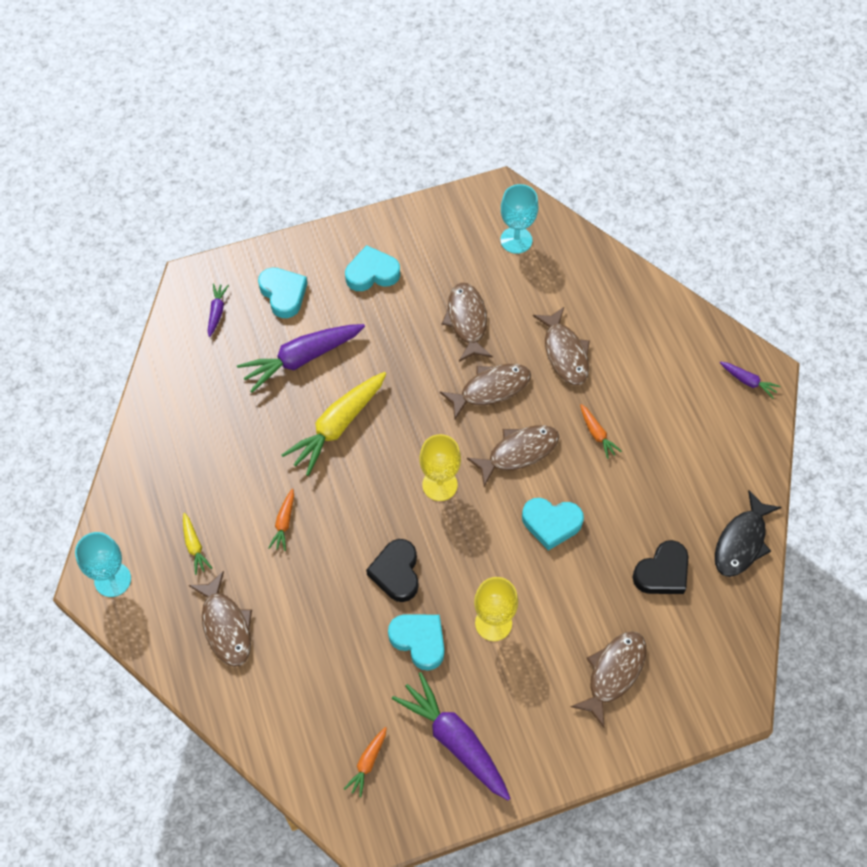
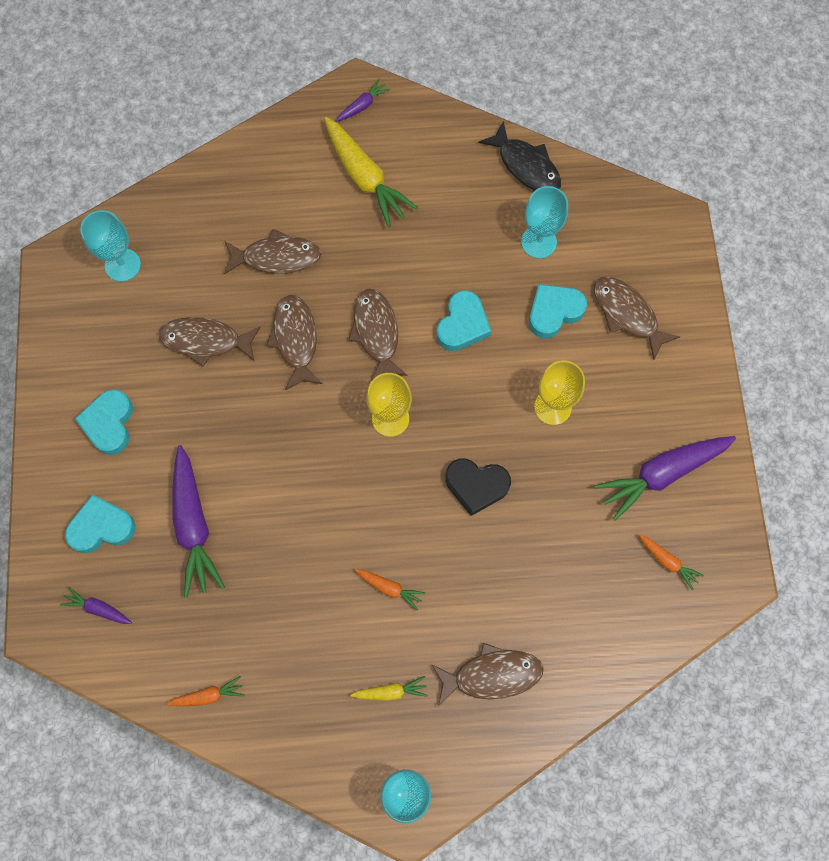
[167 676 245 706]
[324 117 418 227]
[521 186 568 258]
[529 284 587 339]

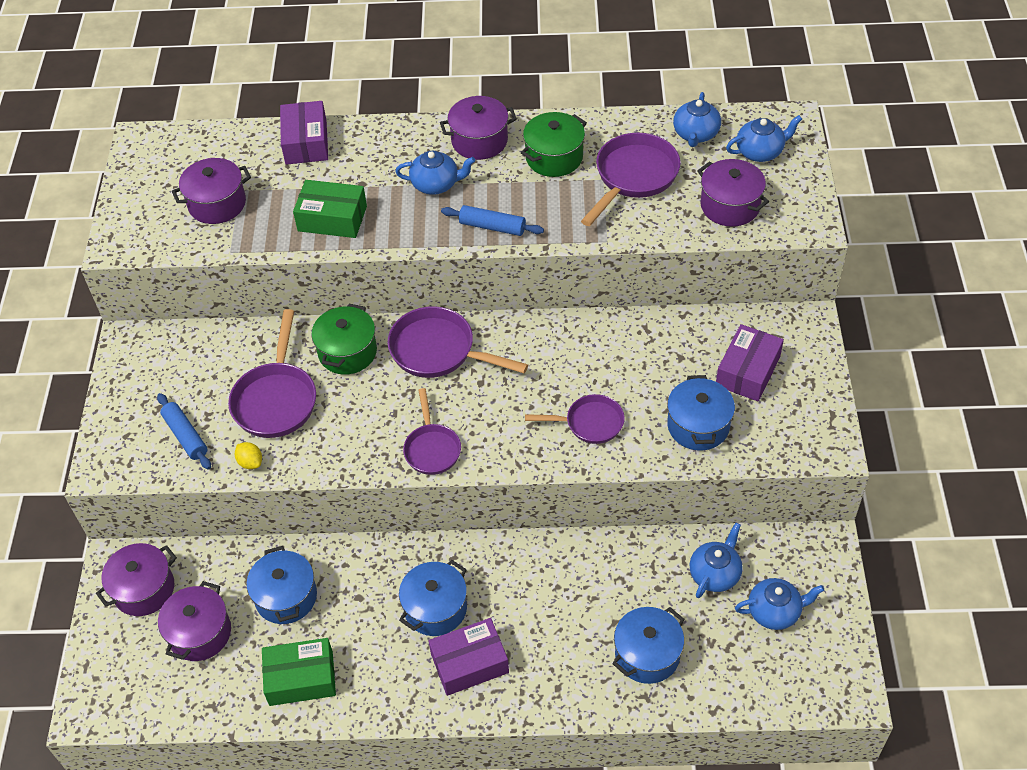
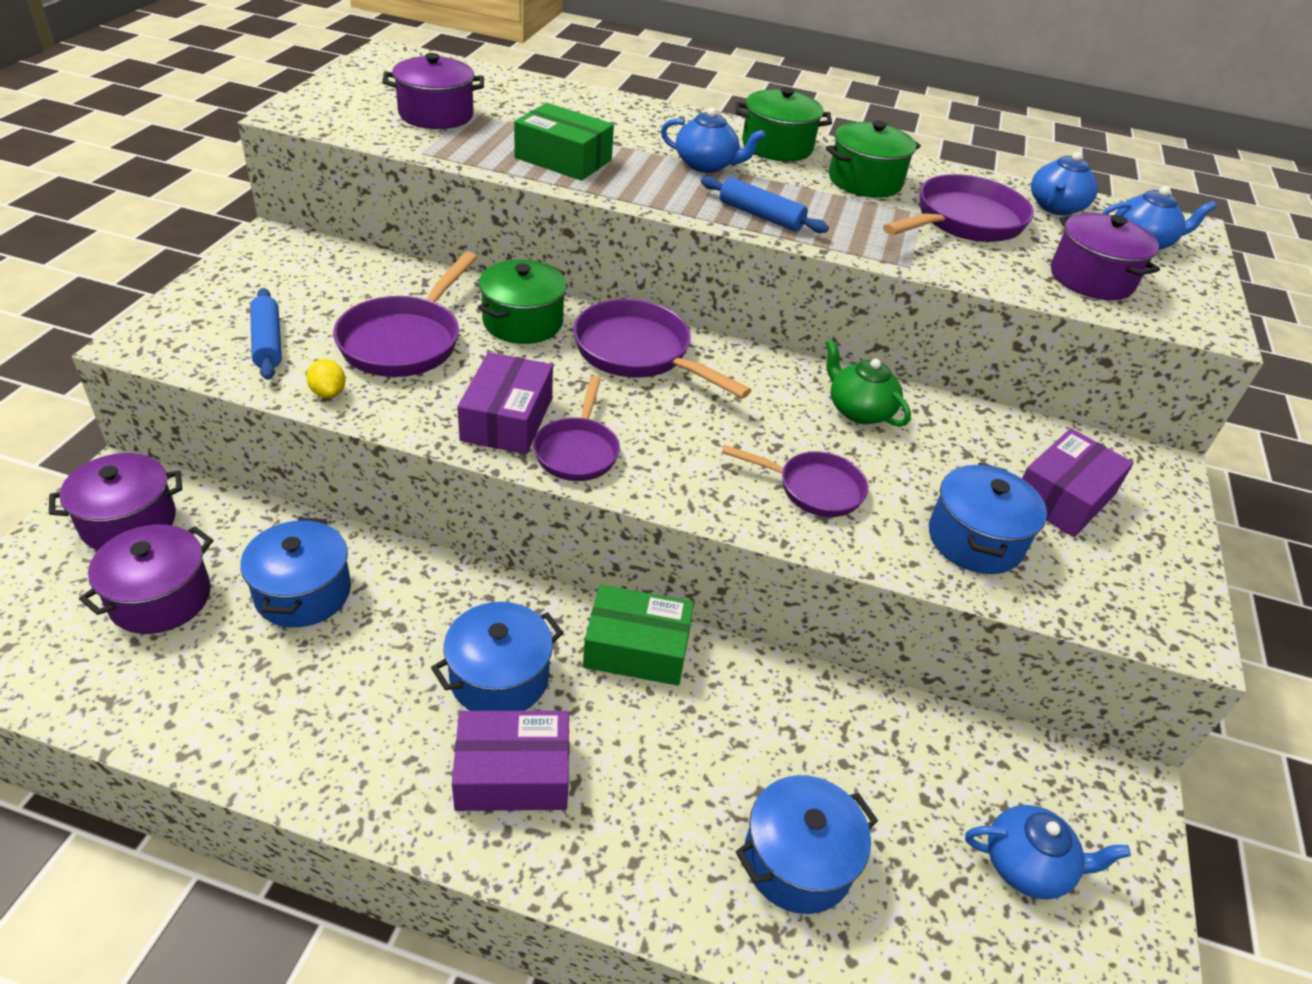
[457 352 553 454]
[583 585 694 686]
[735 87 832 161]
[825 339 911 427]
[689 523 743 598] (first image)

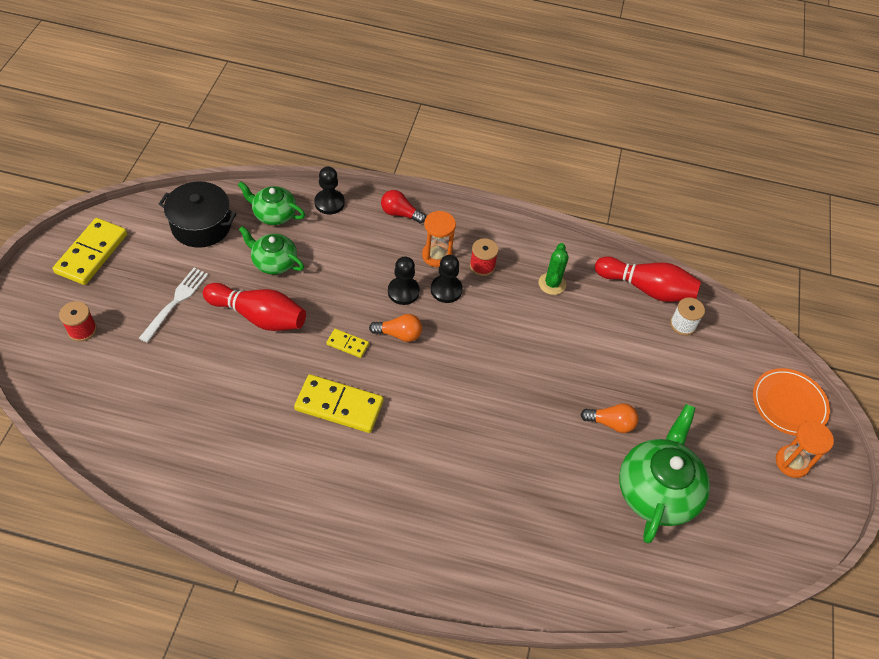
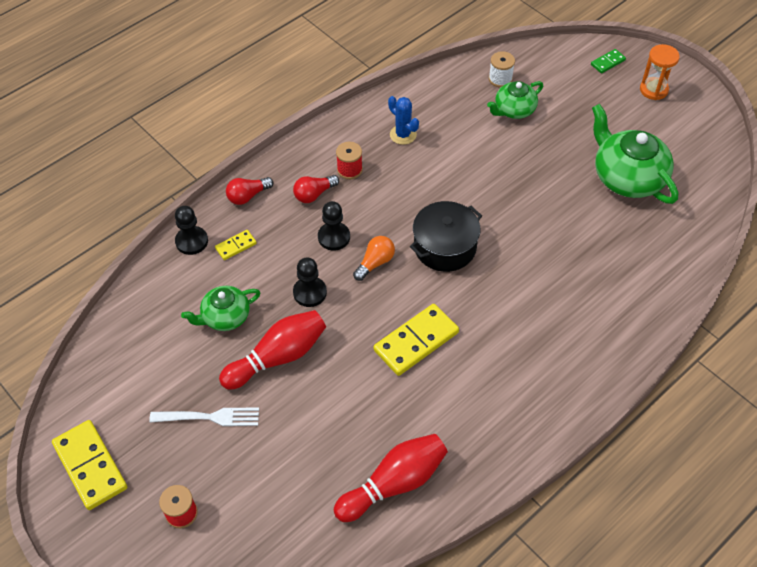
[149 407 259 426]
[215 230 257 260]
[293 175 339 203]
[293 257 327 307]
[334 434 448 522]
[388 96 419 145]
[410 201 482 272]
[487 81 543 119]
[591 49 626 73]
[580 403 638 433] (first image)

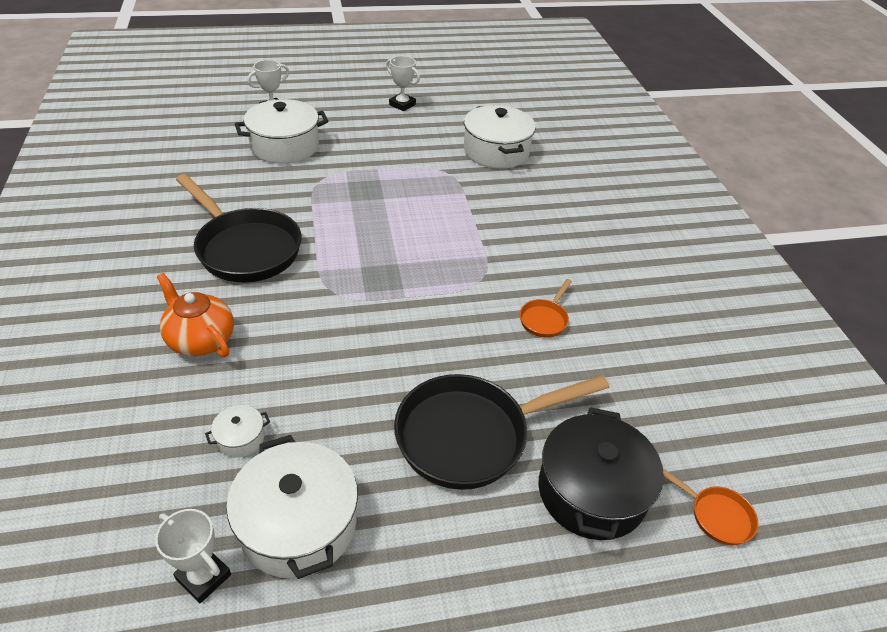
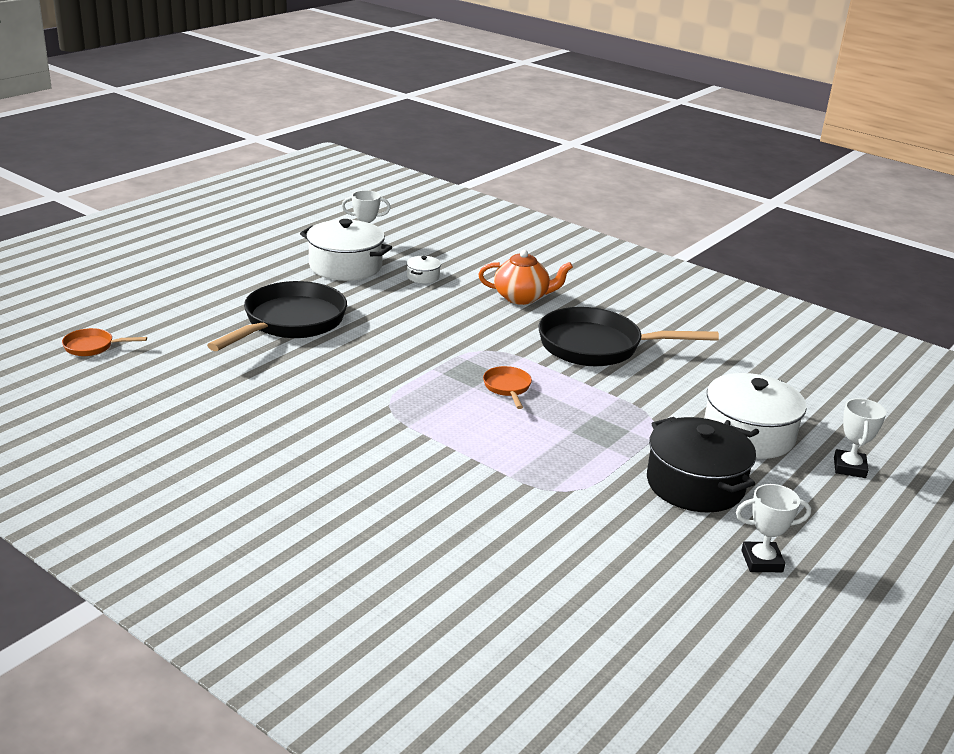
[483 366 532 409]
[647 417 756 512]
[464 105 536 169] (first image)

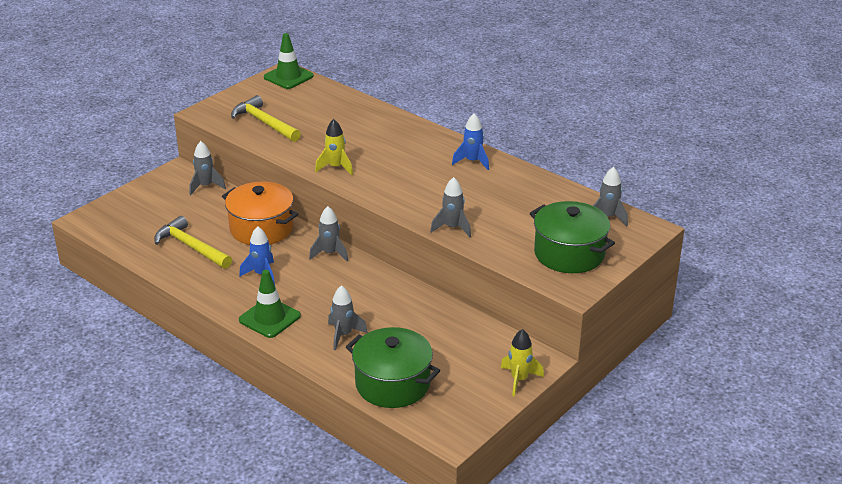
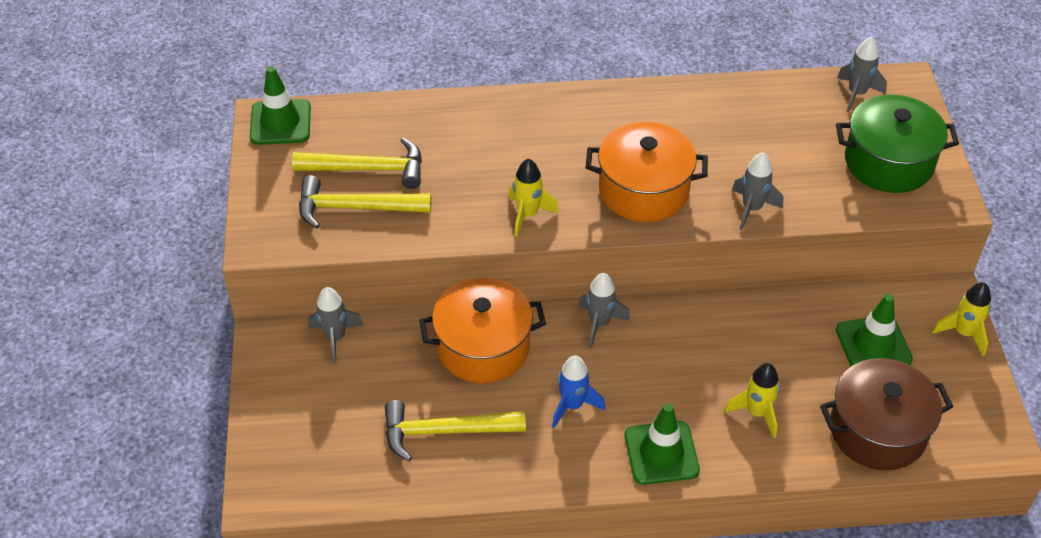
[292 138 422 189]
[586 122 708 222]
[724 363 780 438]
[820 358 953 470]
[836 294 913 366]
[452 113 489 170] (first image)

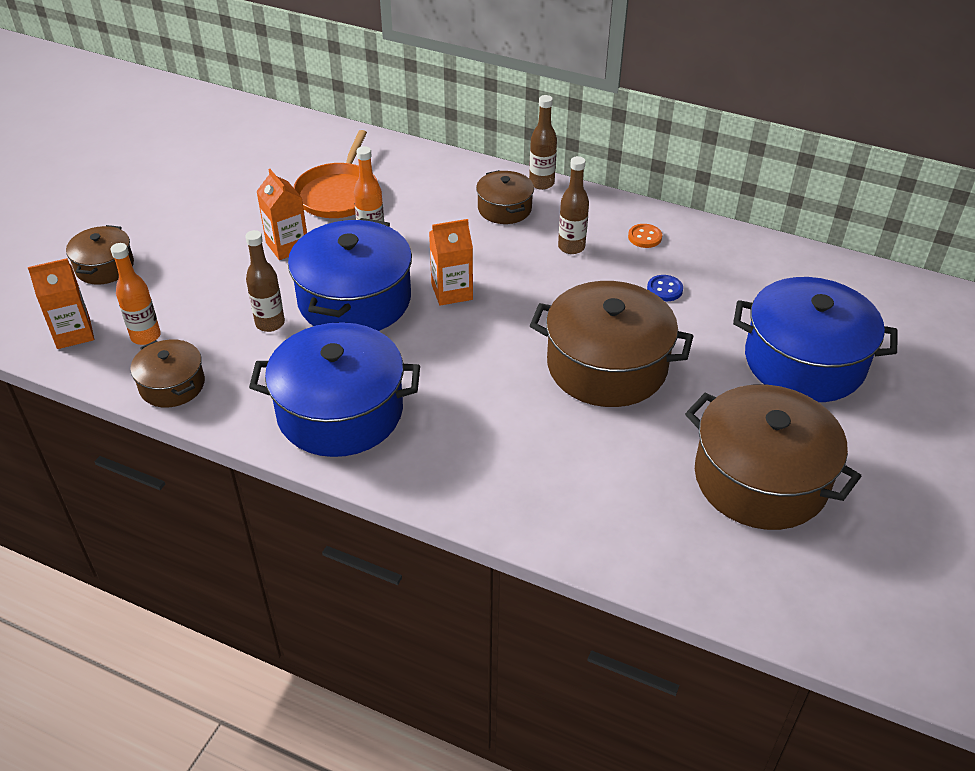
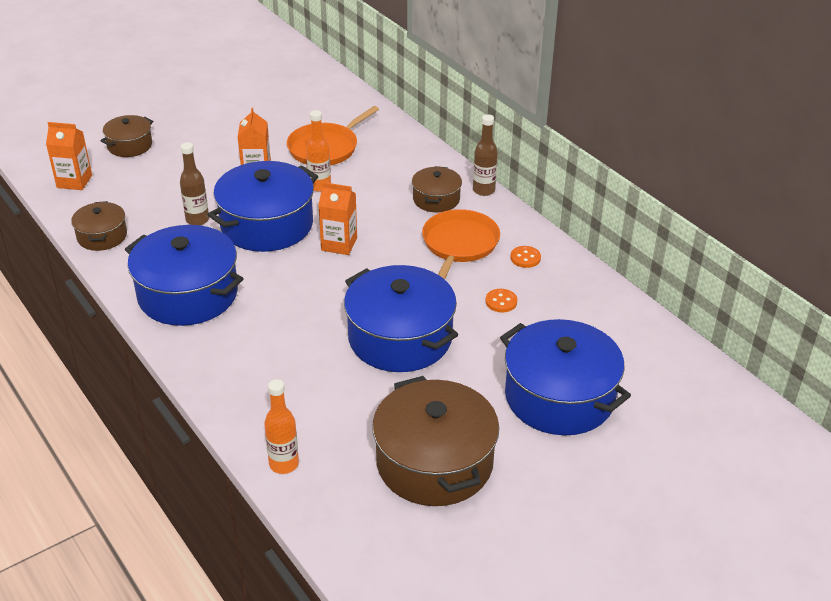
[264 379 299 474]
[344 265 458 372]
[422 209 500 279]
[485 289 517 312]

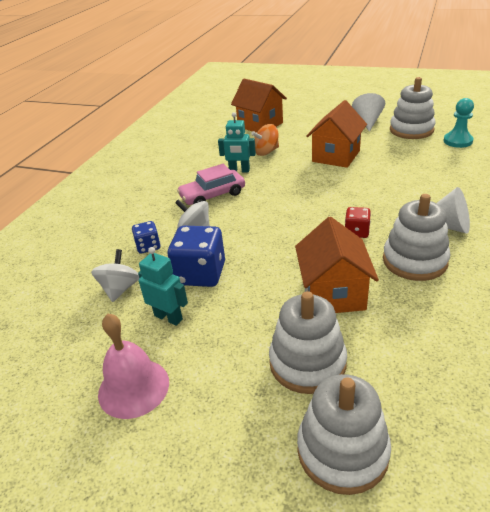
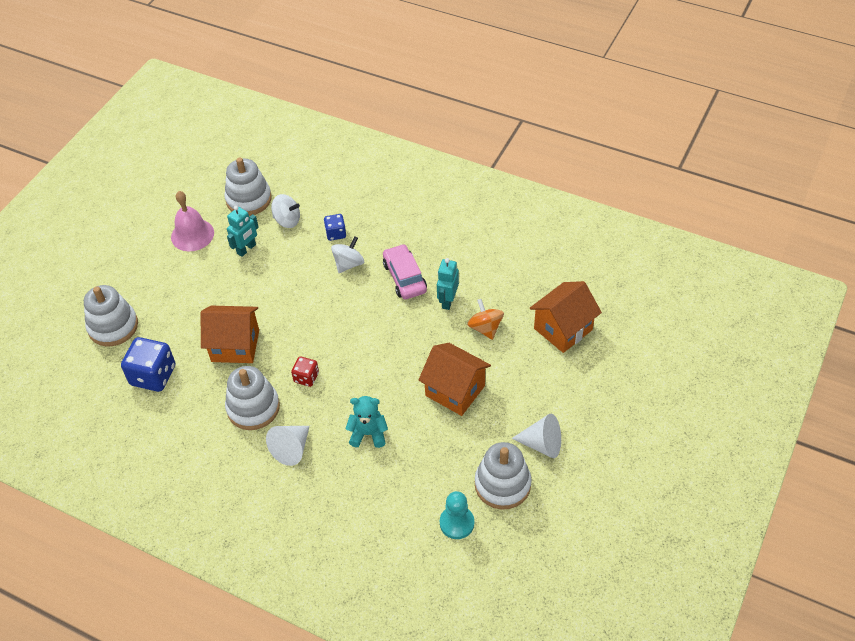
[121 337 176 392]
[224 158 272 216]
[345 396 388 448]

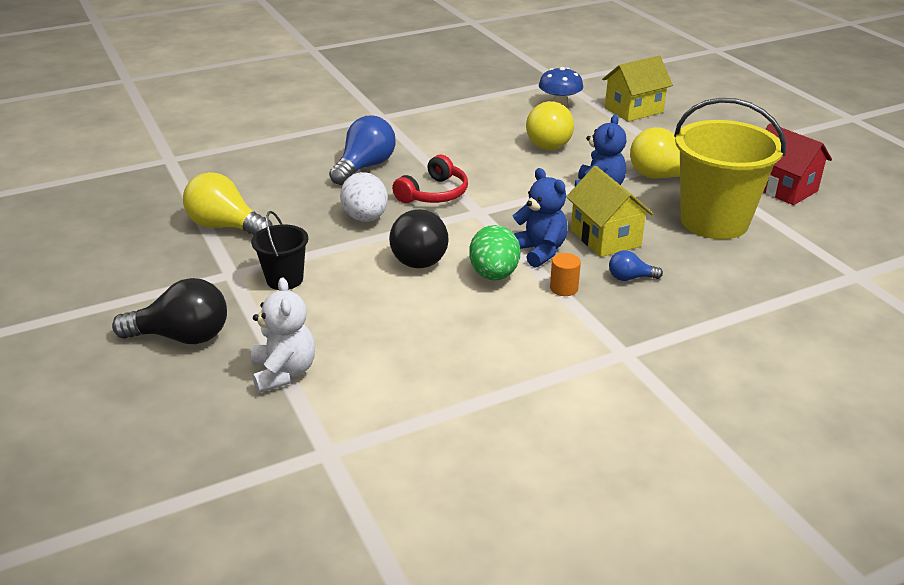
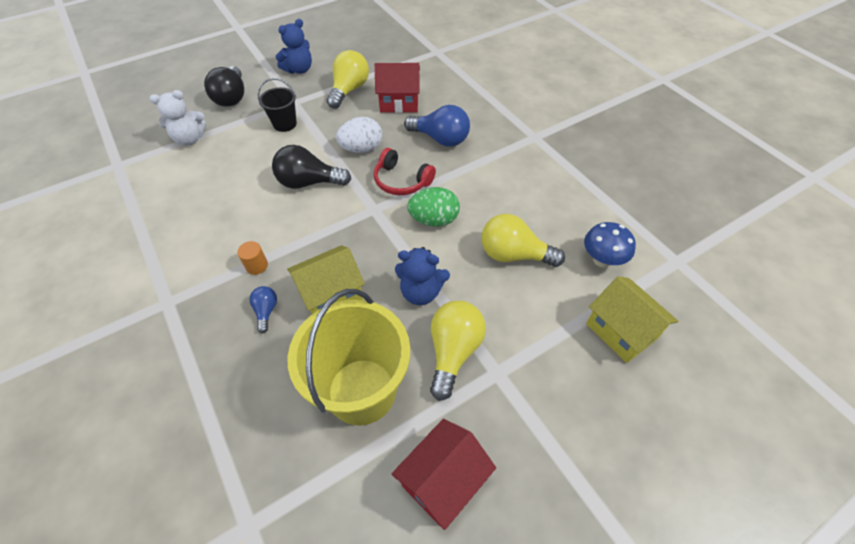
[276 19 312 74]
[375 63 420 113]
[407 187 460 227]

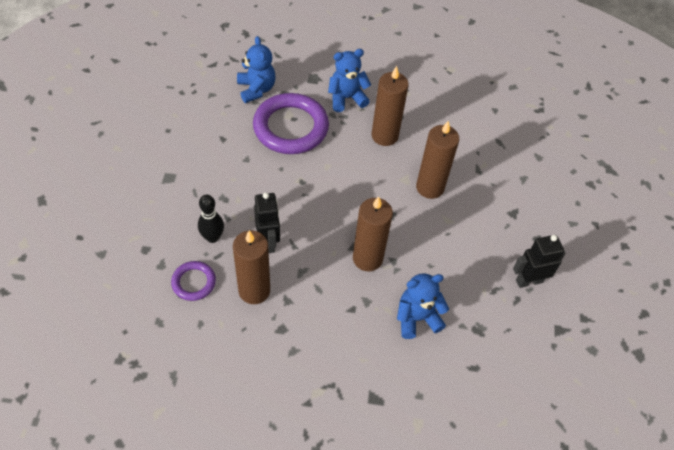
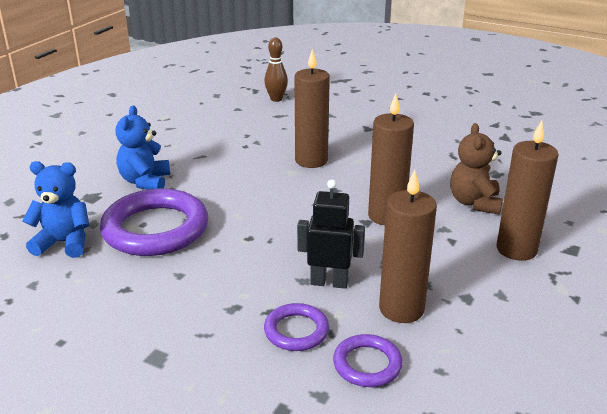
[264 37 288 102]
[264 303 329 351]
[450 123 503 215]
[496 120 559 261]
[513 235 566 288] (first image)

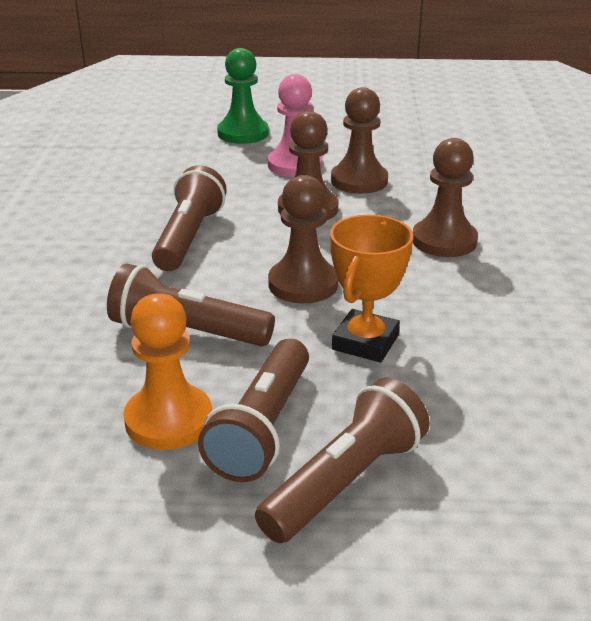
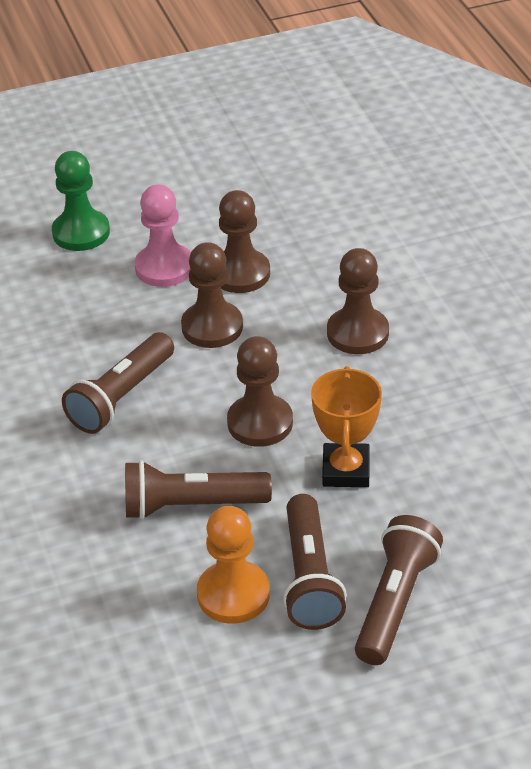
[62 332 174 434]

